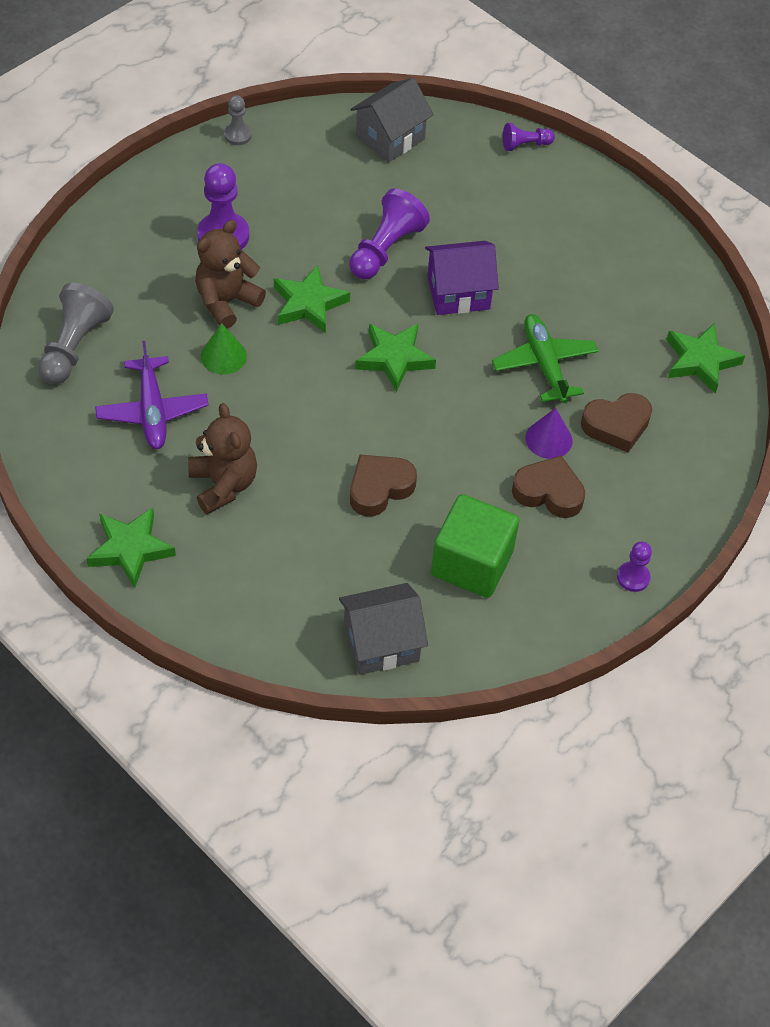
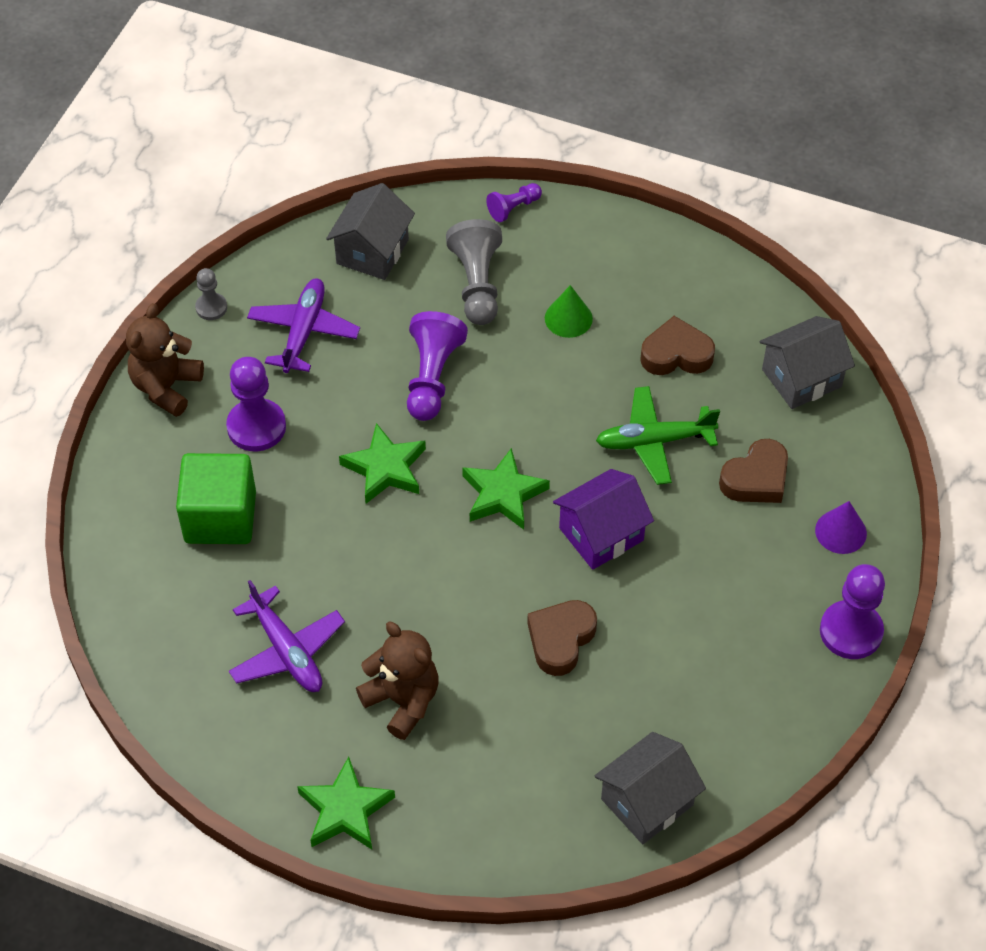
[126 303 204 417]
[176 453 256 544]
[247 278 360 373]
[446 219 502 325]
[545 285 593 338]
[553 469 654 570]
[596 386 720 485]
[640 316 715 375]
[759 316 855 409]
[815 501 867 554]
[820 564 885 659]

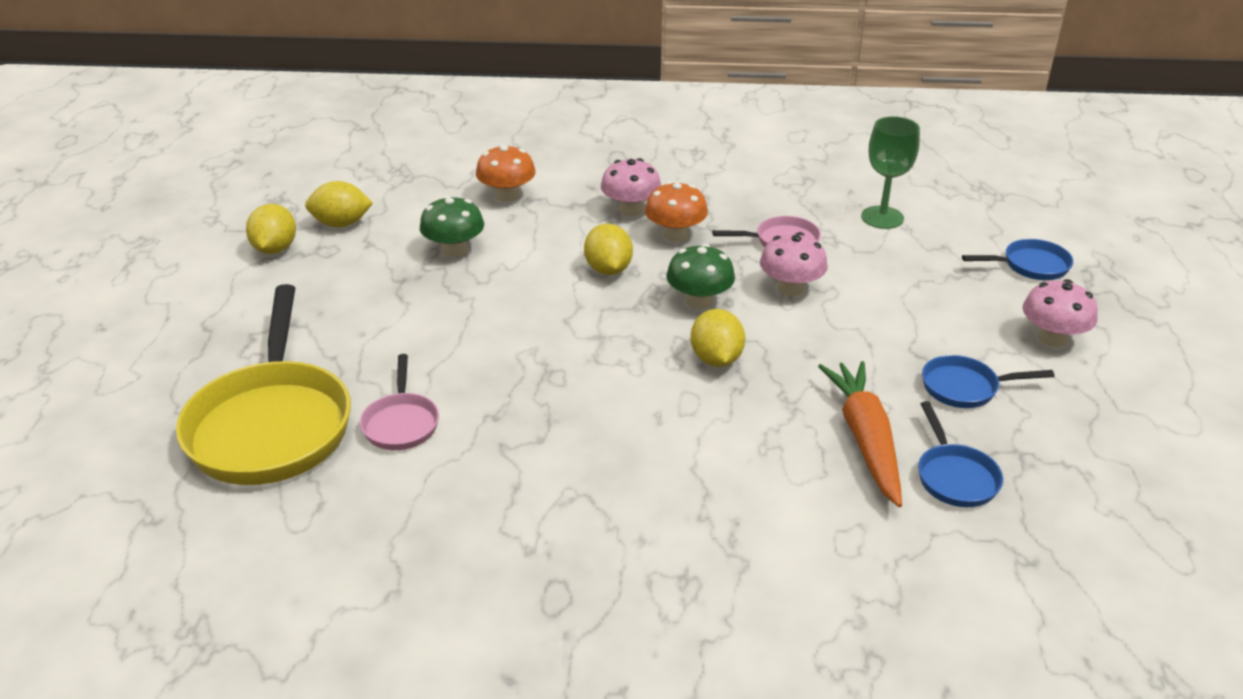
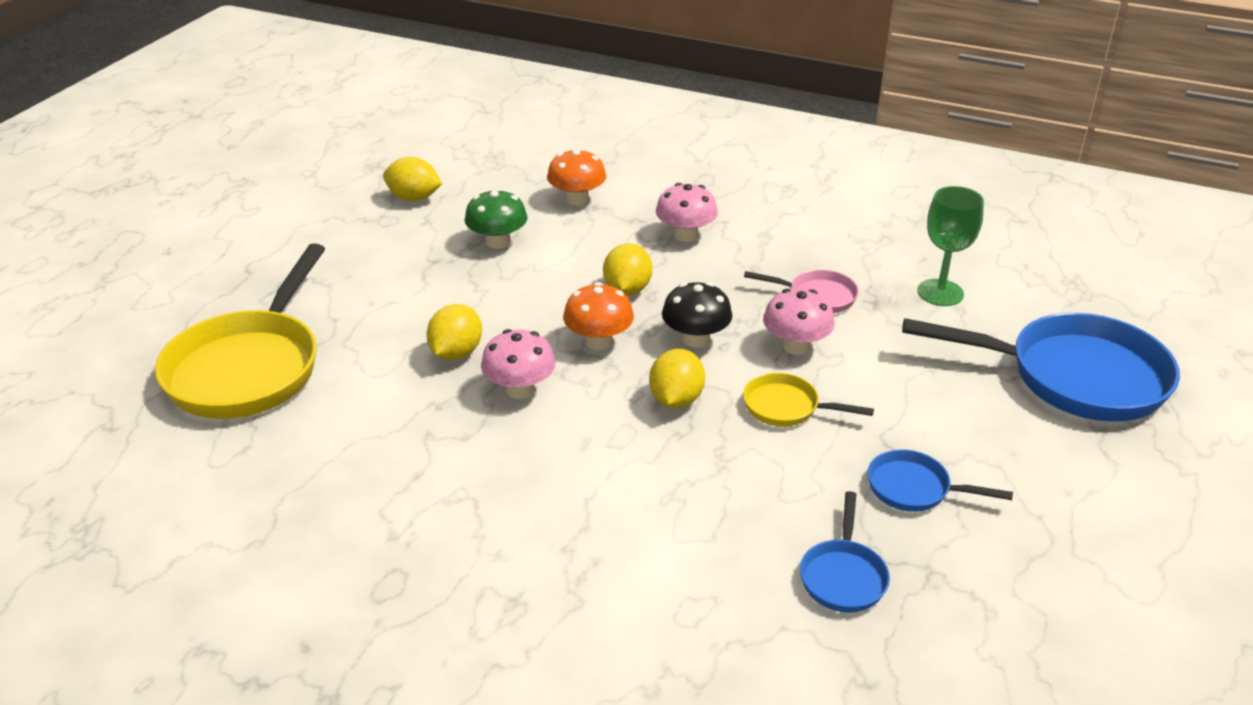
[426 304 482 360]
[481 329 556 399]
[563 282 634 350]
[662 282 732 348]
[743 373 874 427]
[902 313 1180 422]
[360 354 439 450] (first image)
[818 361 902 507] (first image)

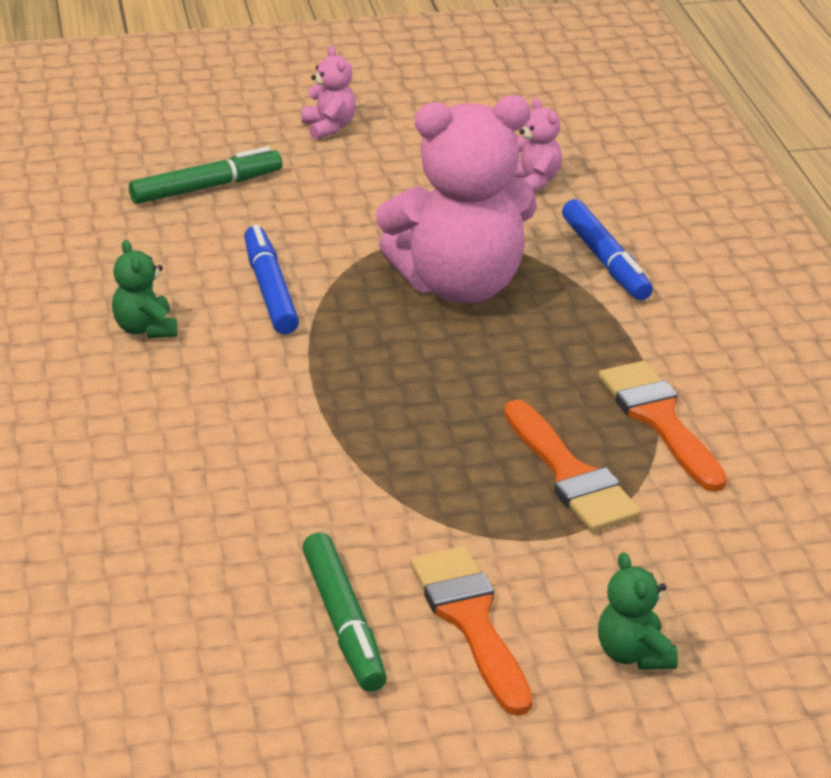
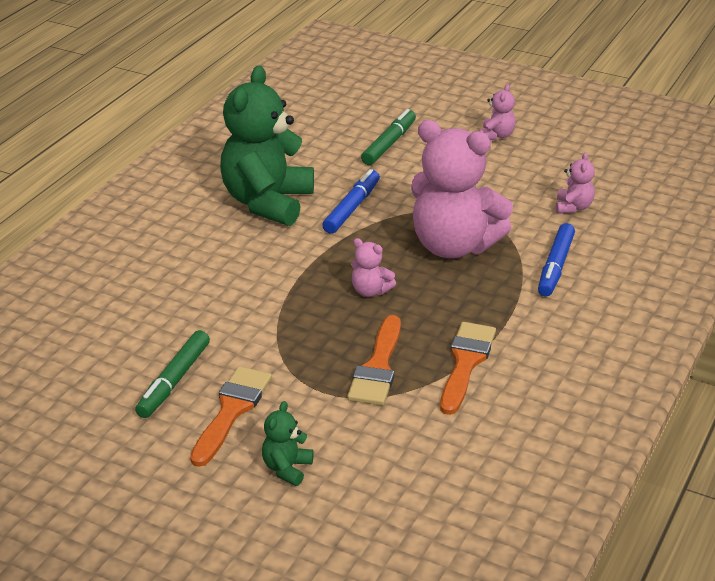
[220 66 314 226]
[351 238 396 297]
[361 109 416 165]

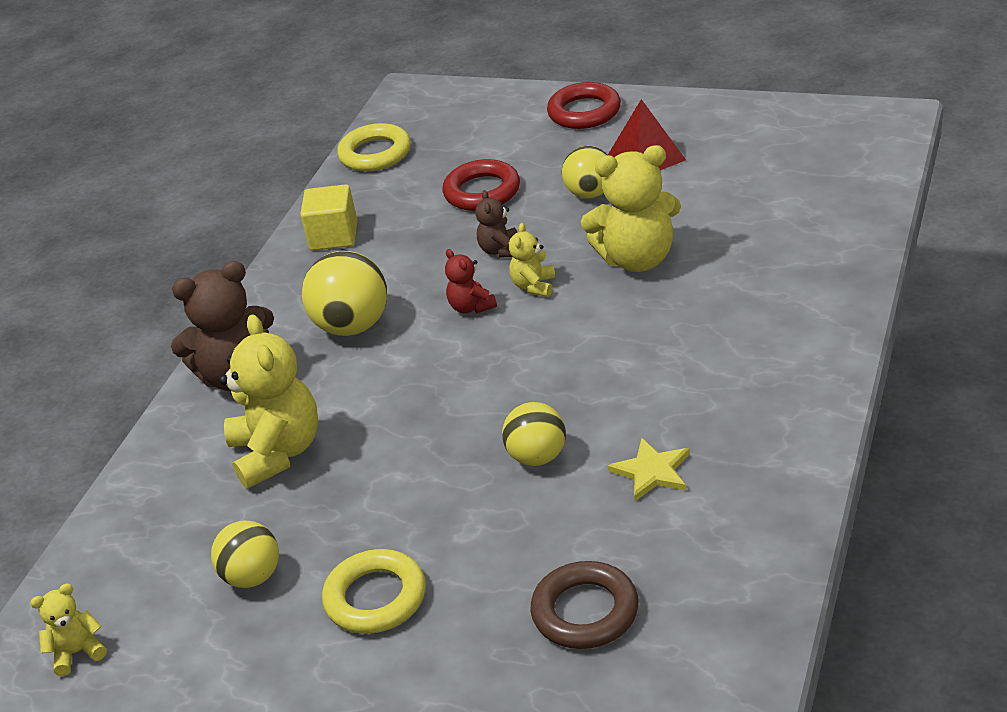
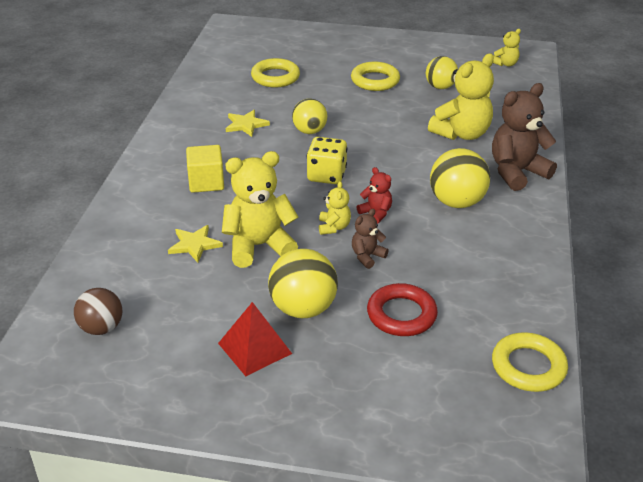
[74 288 122 335]
[168 225 223 263]
[186 145 224 193]
[251 58 300 88]
[268 249 338 318]
[307 137 347 184]
[352 209 389 269]
[428 53 494 140]
[547 82 621 129] (first image)

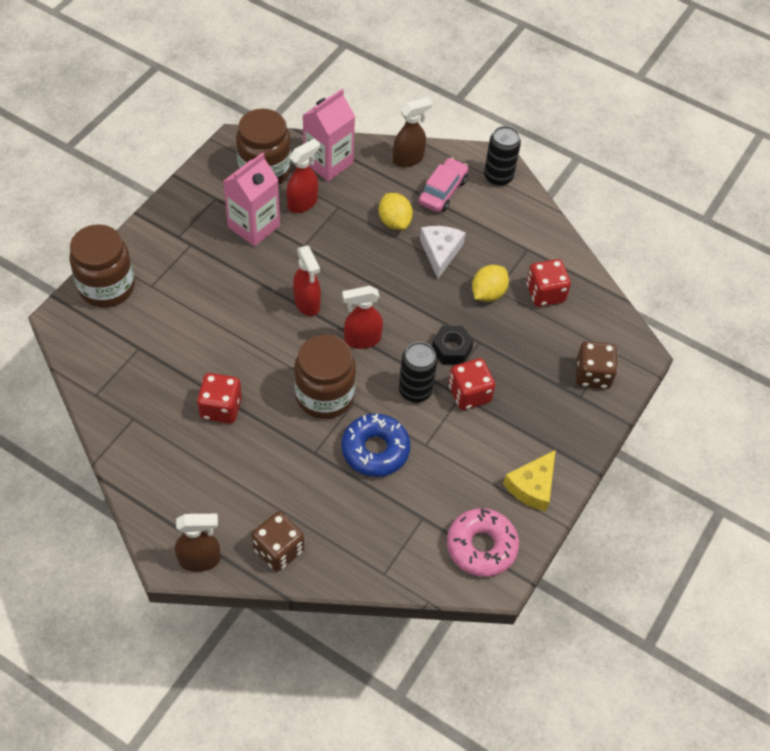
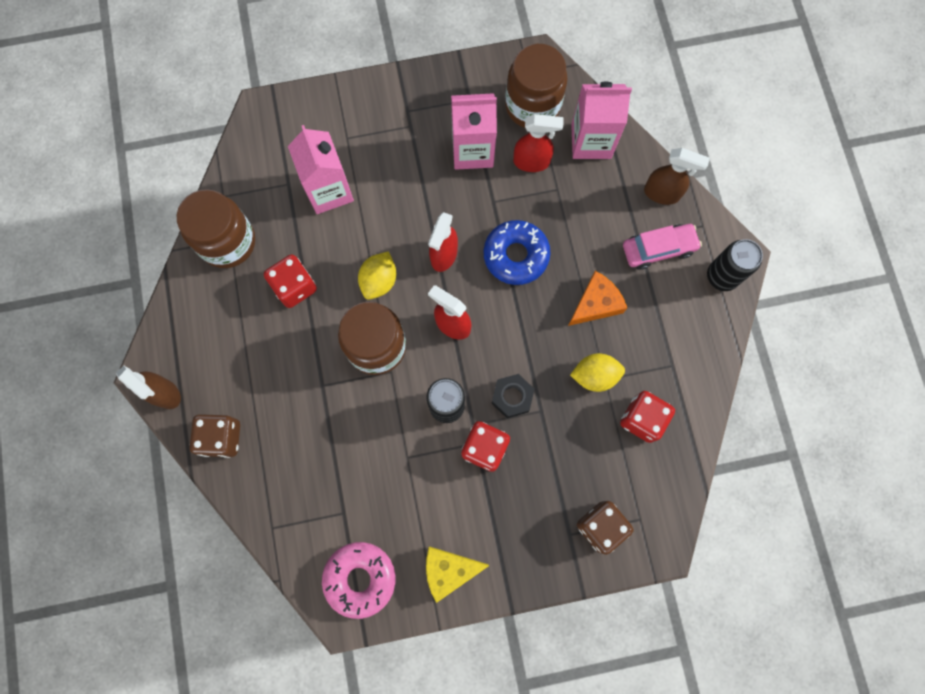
[177 189 255 268]
[288 125 354 214]
[358 251 396 300]
[484 220 551 285]
[568 271 627 326]

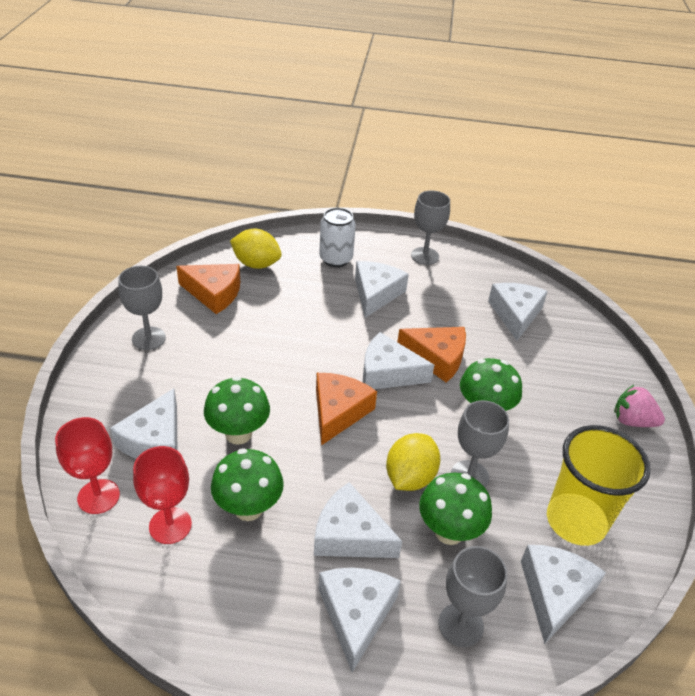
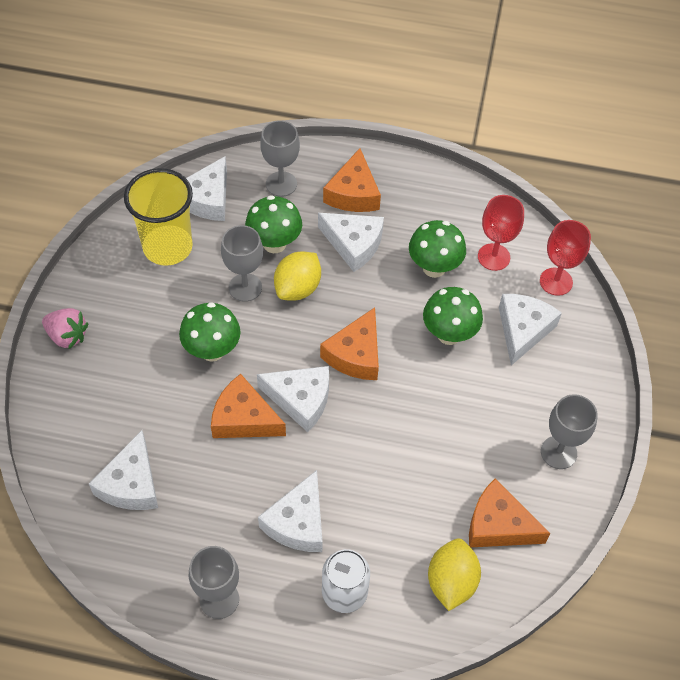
[323 148 381 212]
[428 538 481 611]

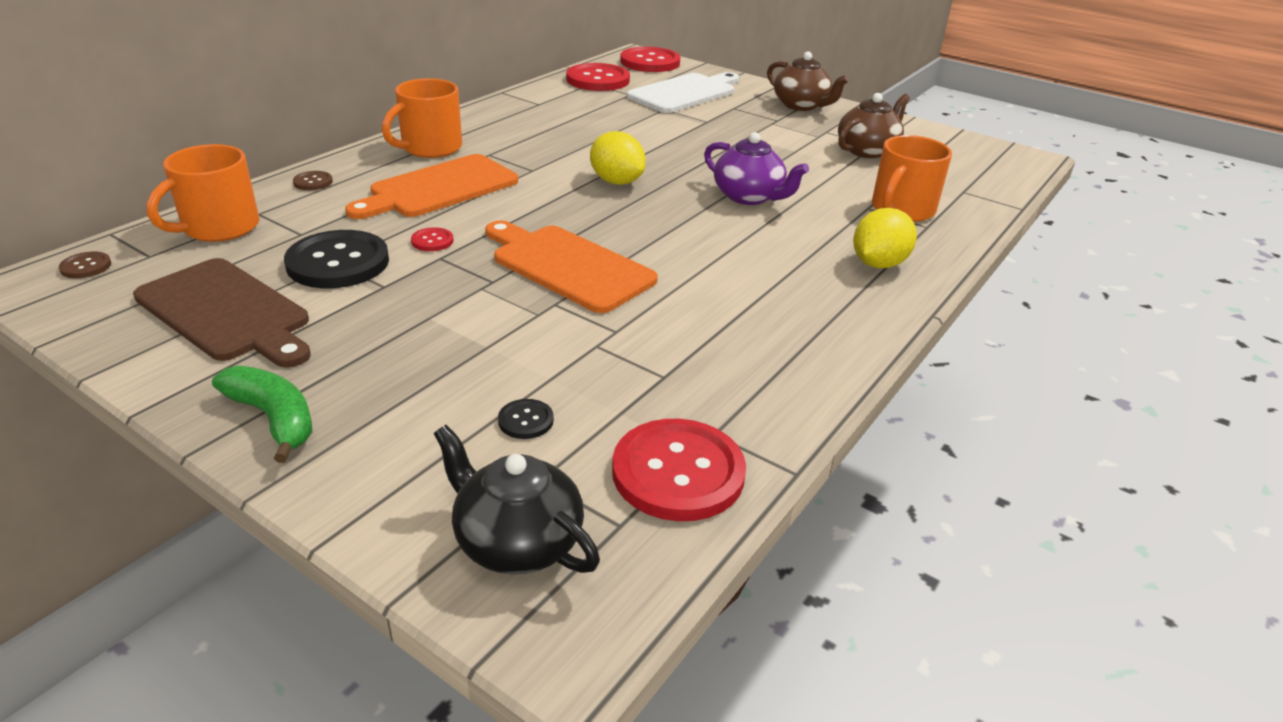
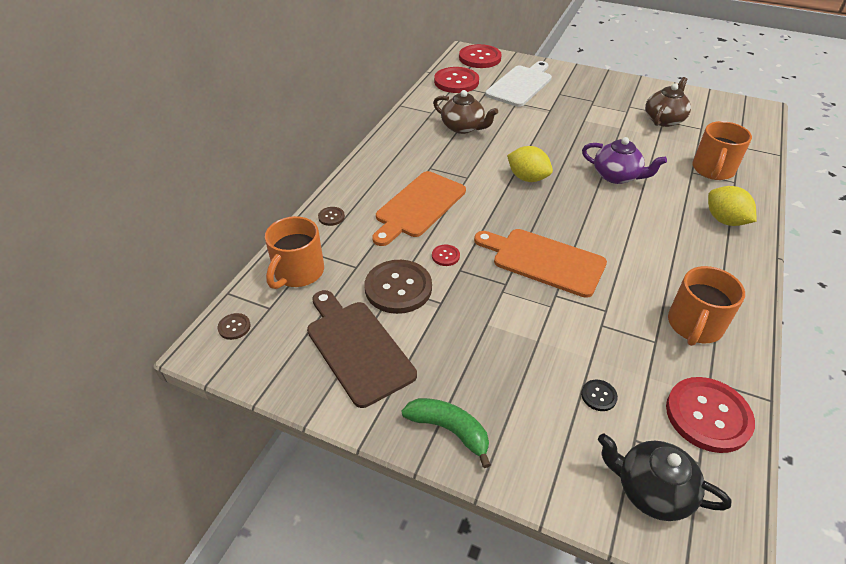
[307 290 417 408]
[365 260 432 314]
[433 90 498 134]
[668 266 745 346]
[708 186 757 226]

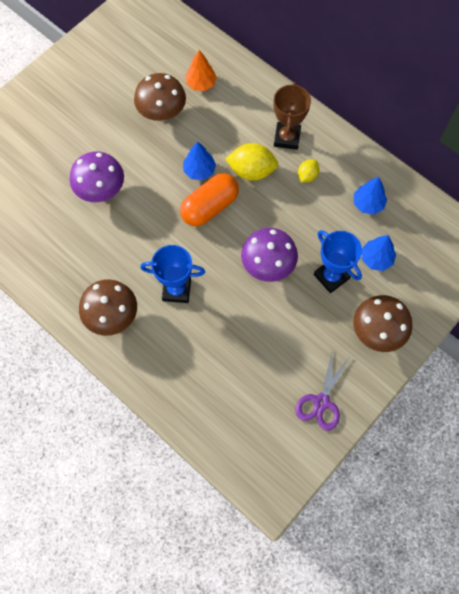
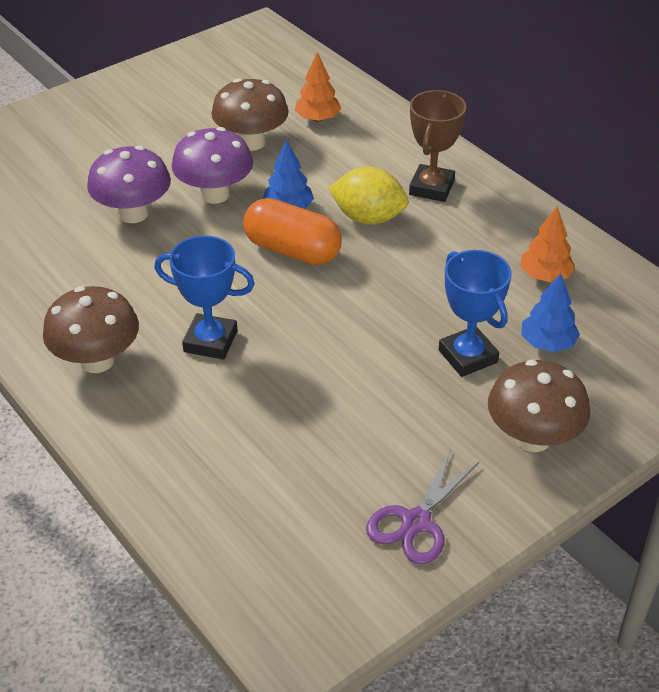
[172 127 253 204]
[243 198 342 265]
[520 206 575 282]
[298 159 320 183] (first image)

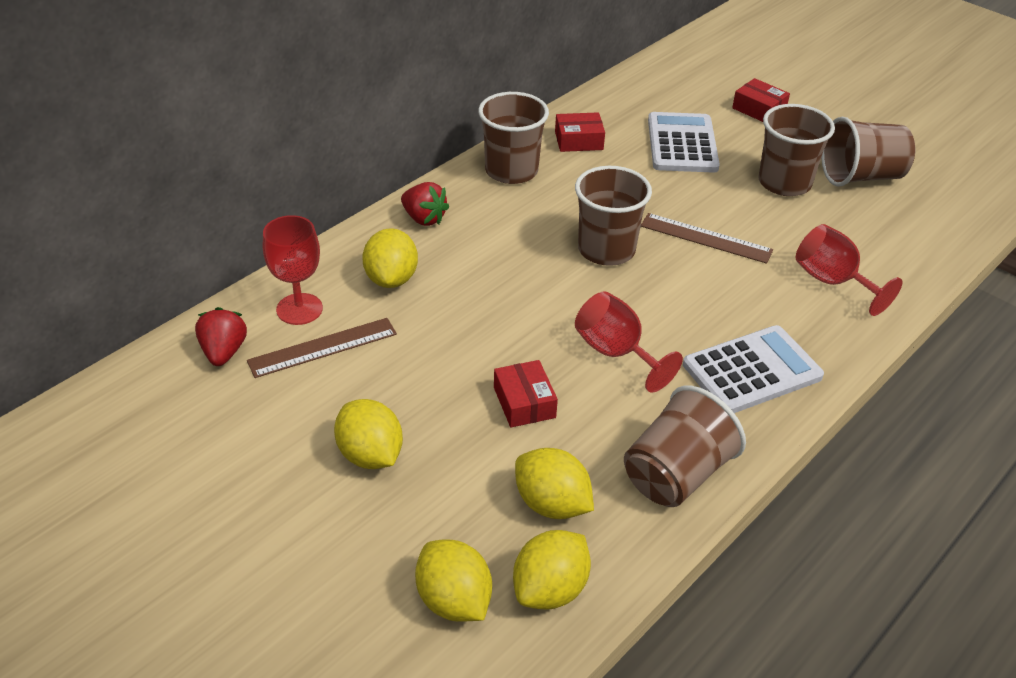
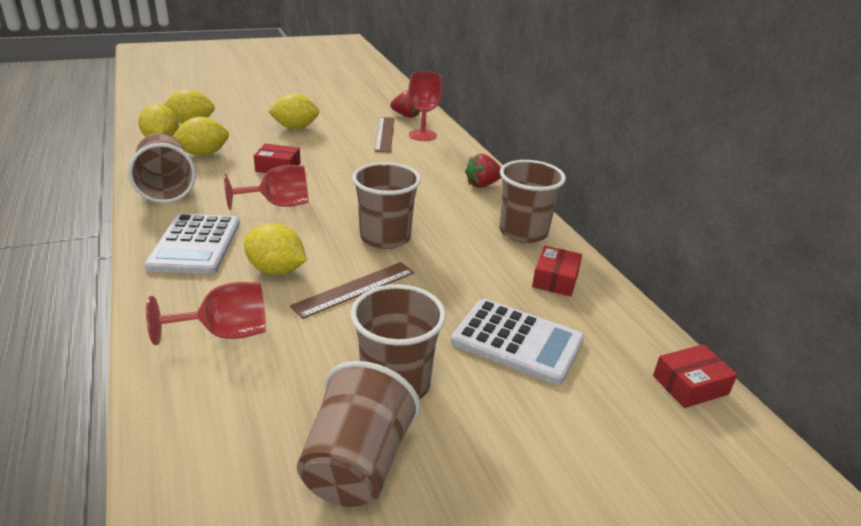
[244 223 307 275]
[653 344 738 408]

